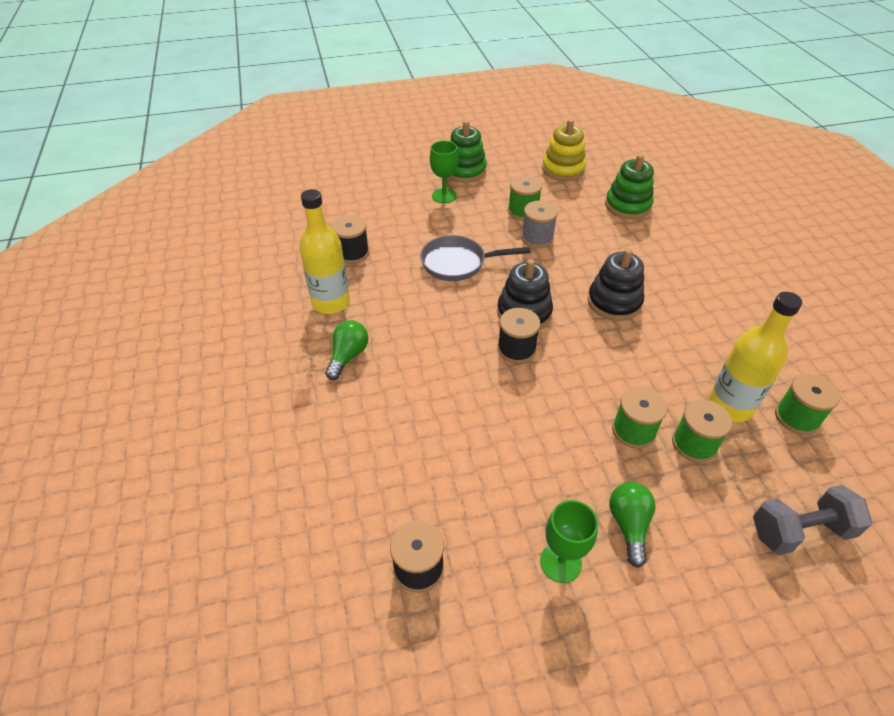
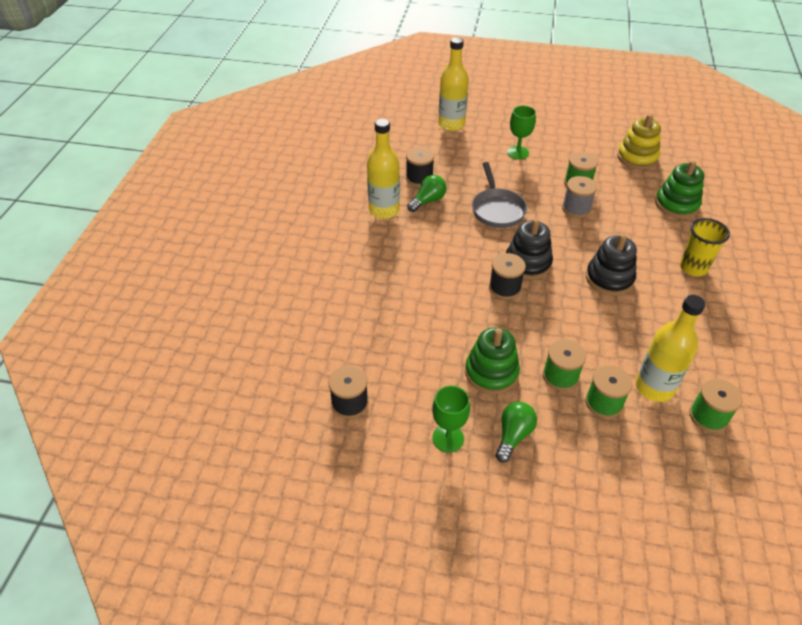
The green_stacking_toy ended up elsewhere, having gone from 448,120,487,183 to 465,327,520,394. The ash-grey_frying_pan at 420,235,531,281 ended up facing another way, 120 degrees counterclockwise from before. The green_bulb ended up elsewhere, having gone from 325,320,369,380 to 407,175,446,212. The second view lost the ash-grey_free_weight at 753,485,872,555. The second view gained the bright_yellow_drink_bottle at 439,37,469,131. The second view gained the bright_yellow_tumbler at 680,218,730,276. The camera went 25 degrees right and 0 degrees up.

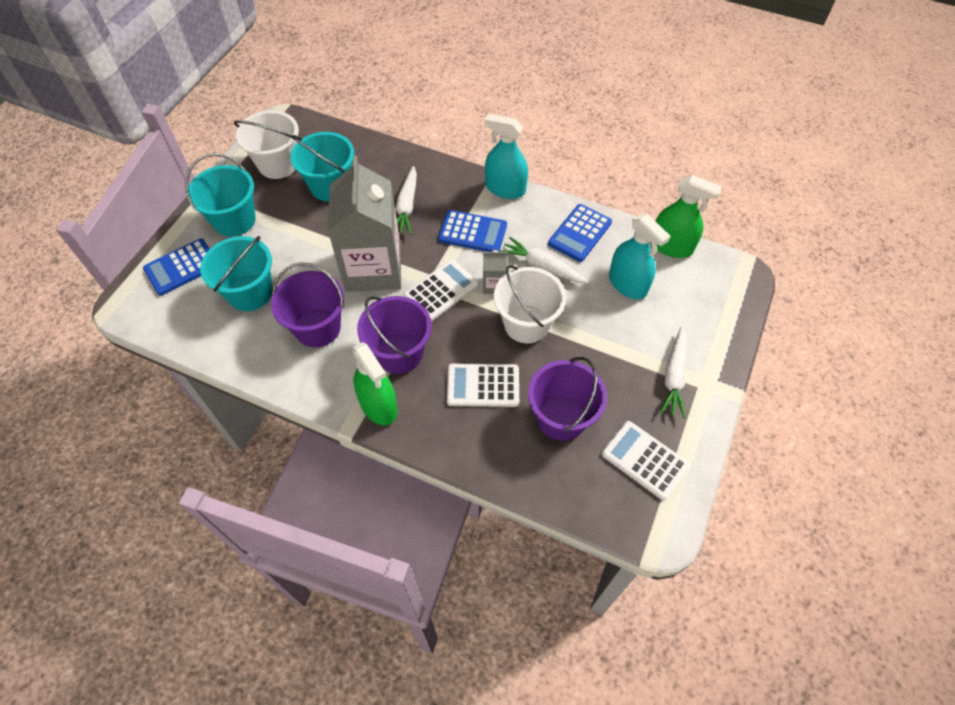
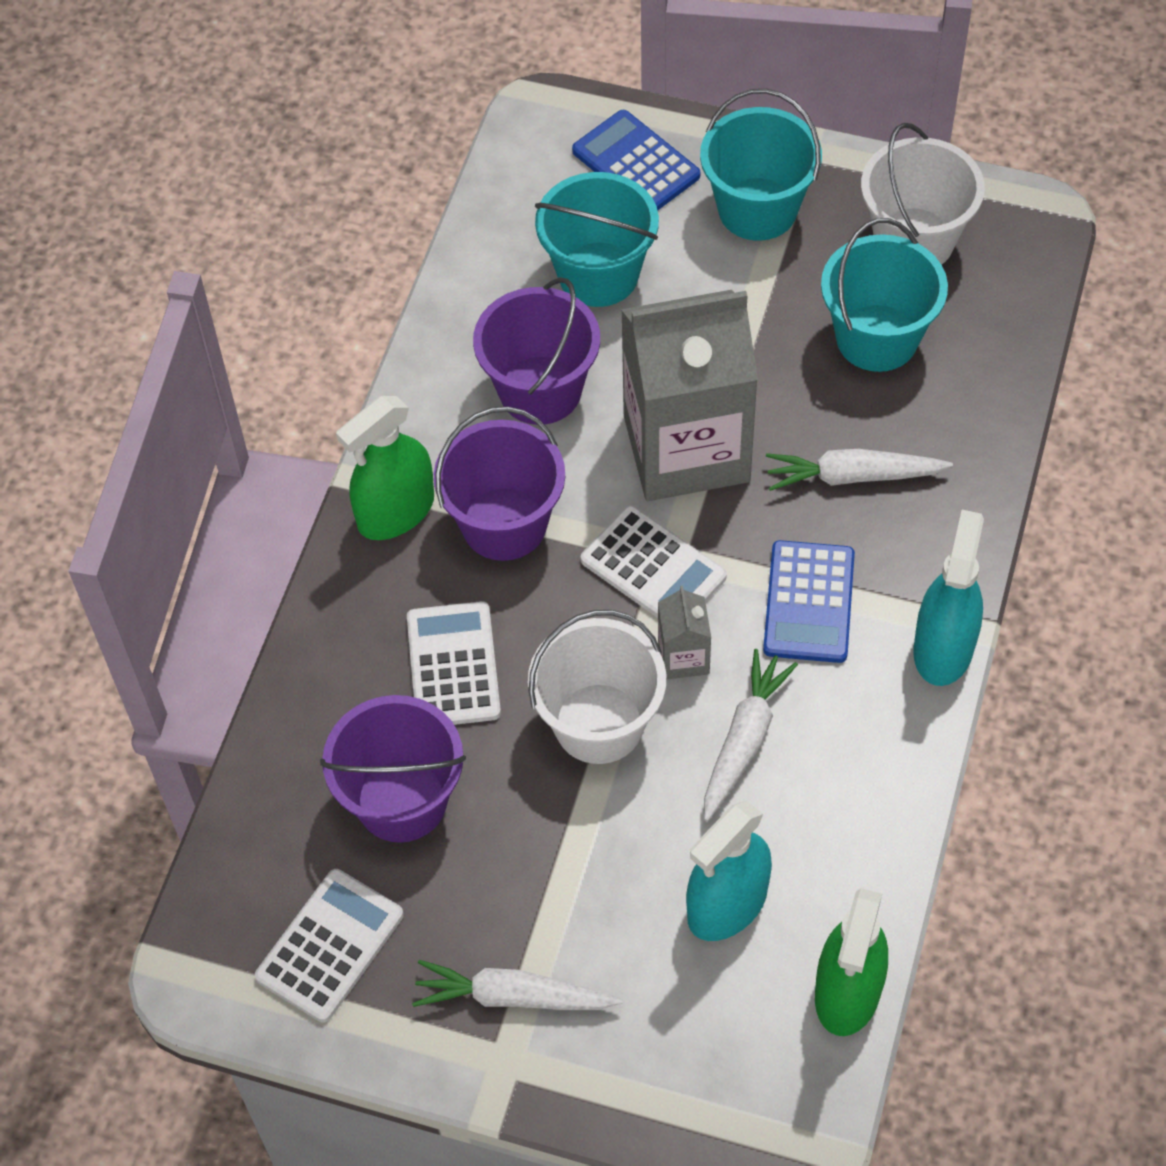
The second view lost the cobalt_pocket_calculator at 548,204,612,262. The camera went 85 degrees right and 0 degrees up.

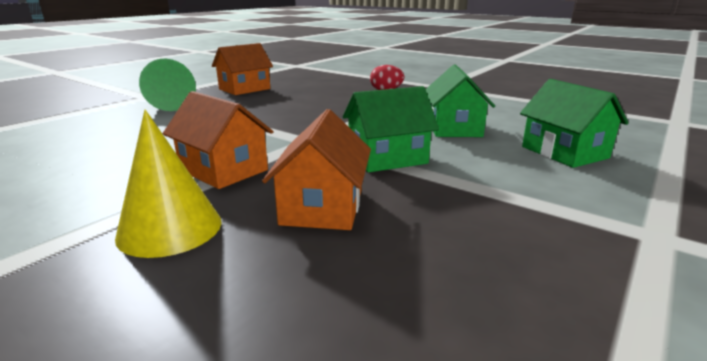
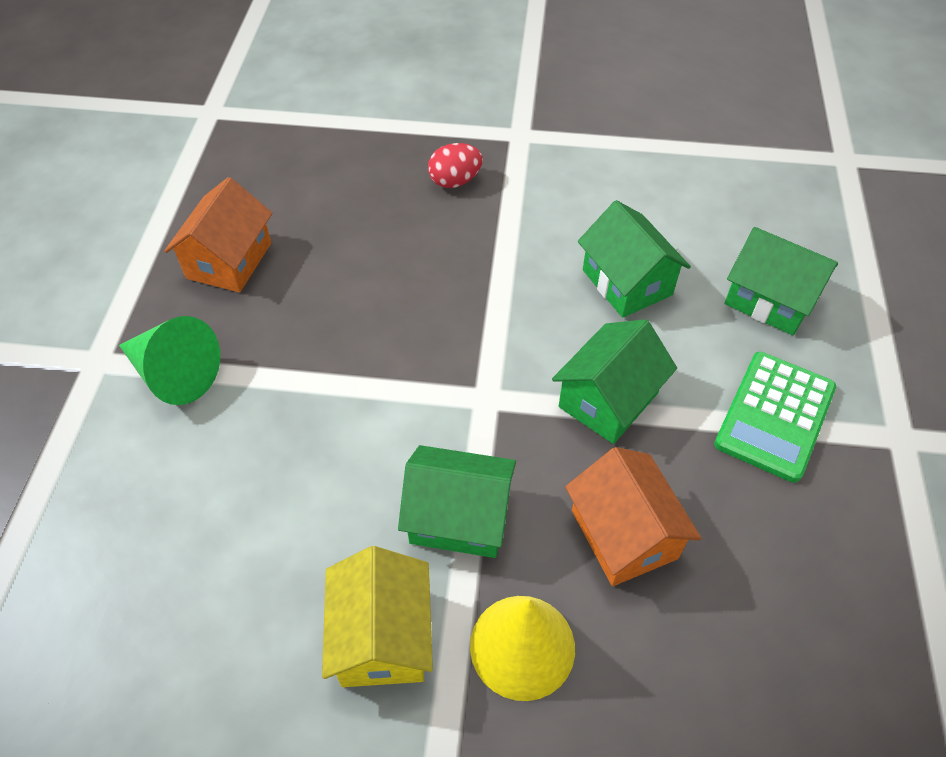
What was the orange-coloured_house at 163,91,274,189 turned into the green_house at 398,445,516,558. The second view gained the green_pocket_calculator at 714,352,836,483. The second view gained the bright_yellow_house at 322,546,433,687. The camera went 30 degrees left and 30 degrees up.

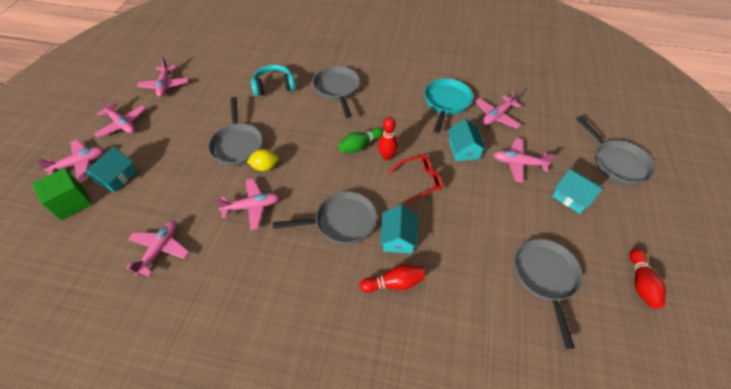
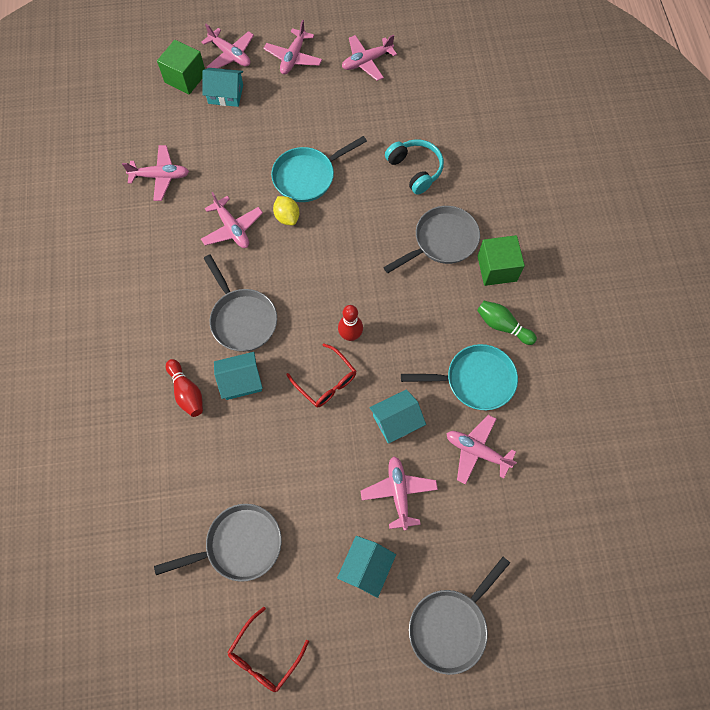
What was the ash-grey_frying_pan at 208,97,263,166 turned into the turquoise_frying_pan at 271,136,367,202. The green_bowling_pin ended up elsewhere, having gone from 338,127,383,153 to 477,301,537,345. Where the scarlet_bowling_pin stood at 629,248,666,309, the scarlet_eyeglasses came to stand at 227,607,309,692. The second view gained the green_cube at 477,235,525,286. The camera went 70 degrees right and 15 degrees up.

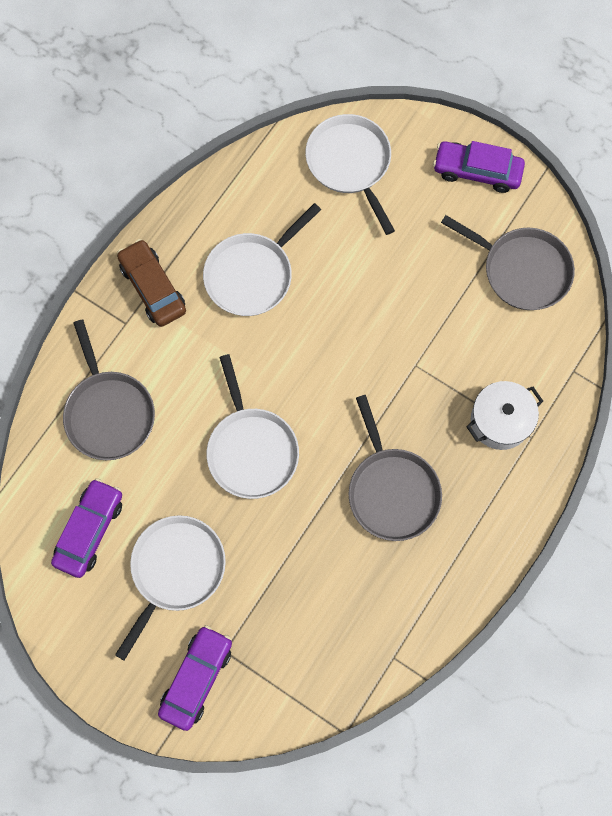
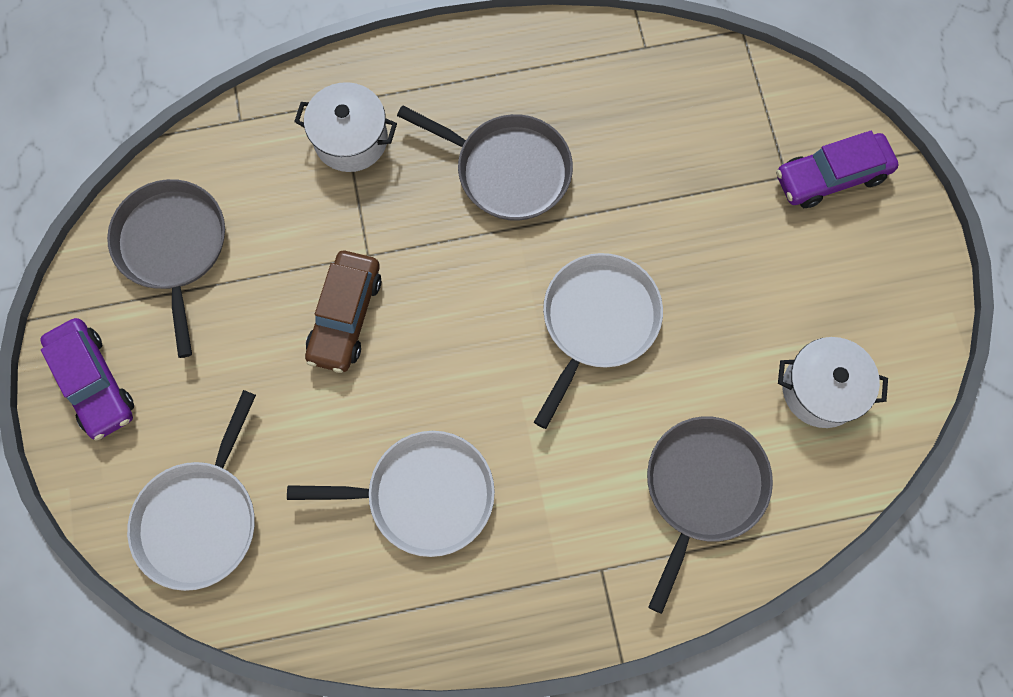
The russet_automobile ended up elsewhere, having gone from 117,239,186,327 to 305,251,381,373. The ash-grey_frying_pan at 349,395,442,541 ended up facing another way, 90 degrees clockwise from before. Where the purple_automobile stood at 51,478,122,578, the pure_white_cooking_pot came to stand at 778,337,888,428. The second view lost the pure_white_frying_pan at 115,515,226,661. The camera went 135 degrees left and 0 degrees up.

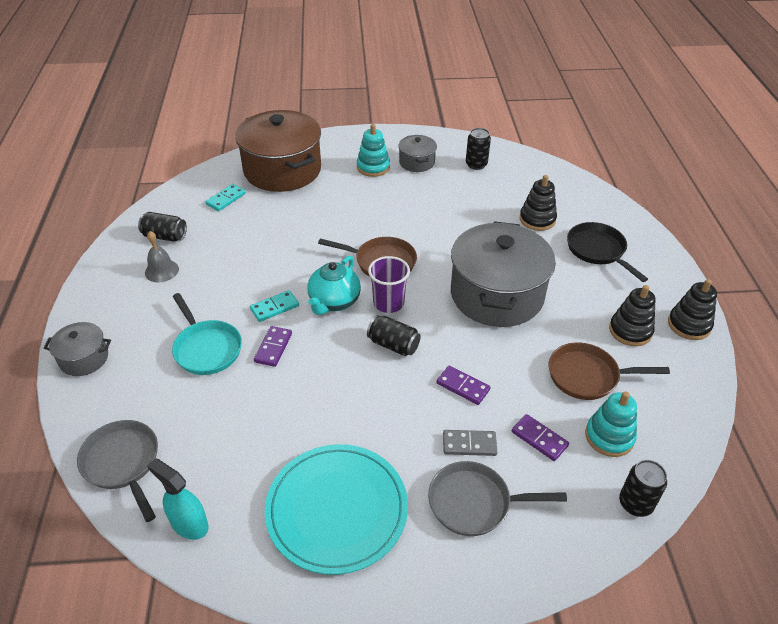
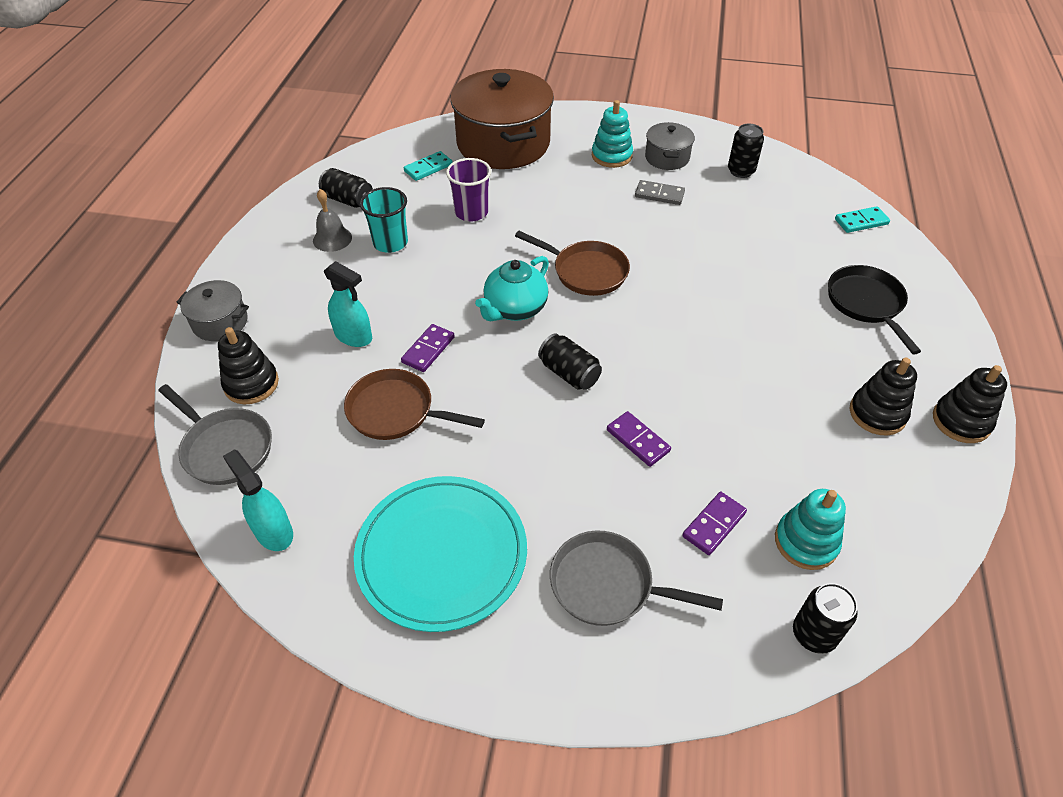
The black_stacking_toy ended up elsewhere, having gone from 520,175,557,231 to 218,327,279,405. The second view lost the ash-grey_cooking_pot at 451,221,556,327. The purple_tumbler ended up elsewhere, having gone from 368,256,410,313 to 446,158,491,222. The turquoise_domino ended up elsewhere, having gone from 250,290,299,322 to 835,206,890,233. Where the turquoise_frying_pan stood at 172,293,242,375, the turquoise_spray_cleaner came to stand at 324,261,372,347. The russet_frying_pan ended up elsewhere, having gone from 549,342,670,400 to 344,369,485,440. The purple_domino at 512,414,569,461 ended up facing another way, 75 degrees clockwise from before. The ash-grey_frying_pan at 77,420,158,522 ended up facing another way, 150 degrees clockwise from before. The ash-grey_domino ended up elsewhere, having gone from 443,430,497,456 to 635,180,685,205. The second view gained the turquoise_tumbler at 360,187,408,253. The camera went 15 degrees right and 5 degrees up.

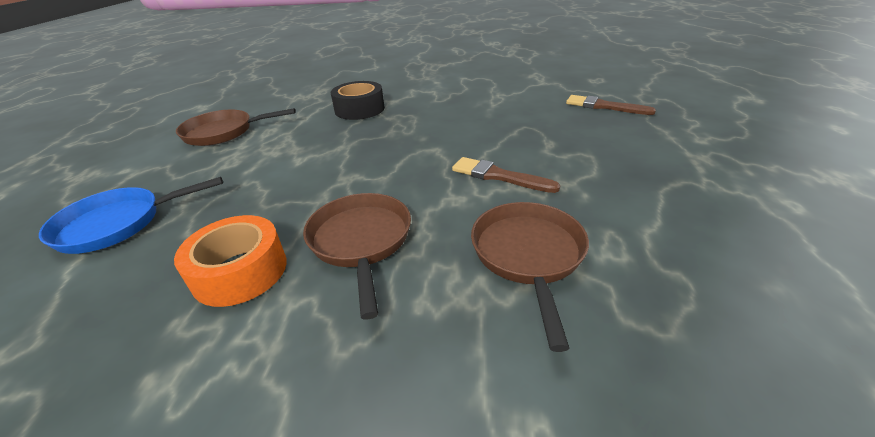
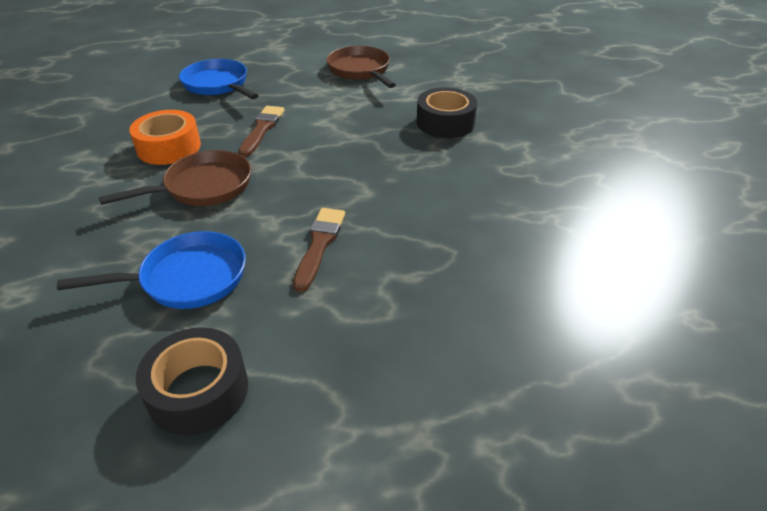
The russet_paint_brush ended up elsewhere, having gone from 566,95,656,115 to 238,106,285,157. What was the russet_frying_pan at 471,202,589,352 turned into the cobalt_frying_pan at 57,231,246,309. The second view gained the black_sticky_tape at 136,327,248,436. The camera went 70 degrees right and 5 degrees up.

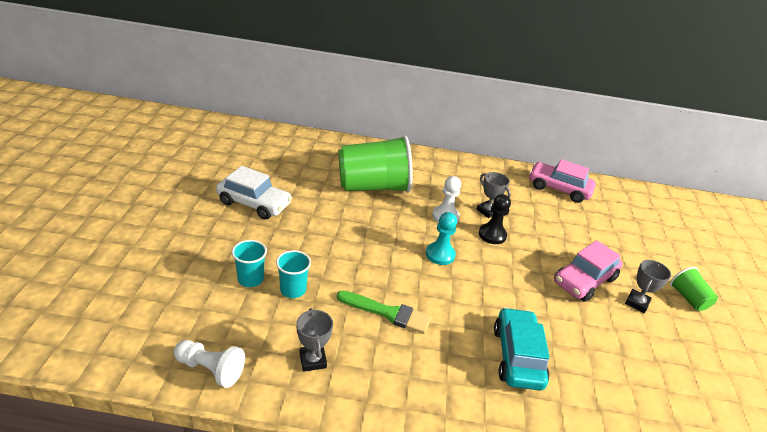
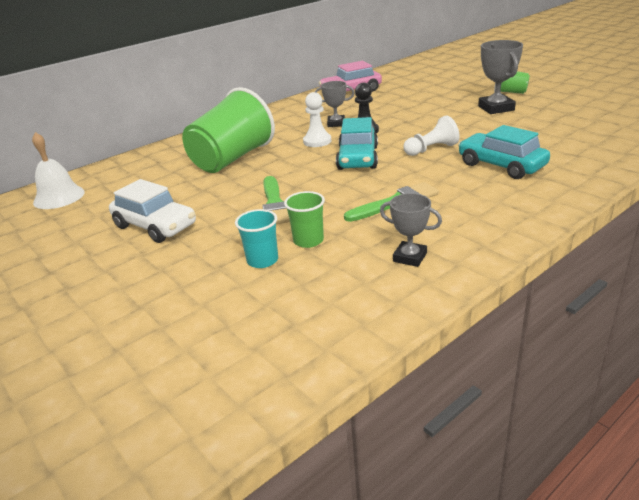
The pure_white_automobile at 216,166,292,220 ended up facing another way, 60 degrees clockwise from before. Where the turquoise_chess_pawn stood at 426,212,457,265, the turquoise_automobile came to stand at 336,117,378,170. The second view lost the rose-pink_automobile at 554,240,622,302. What was the turquoise_tumbler at 276,250,311,298 turned into the green_tumbler at 284,191,325,248. The size of the ash-grey_trophy at 625,260,671,313 changed by a factor of 1.56. The pure_white_chess_pawn ended up elsewhere, having gone from 174,340,245,388 to 404,115,460,156. The second view gained the pure_white_hand_bell at 32,132,85,209. The second view gained the green_paint_brush at 262,176,290,224. The camera went 40 degrees left and 5 degrees down.

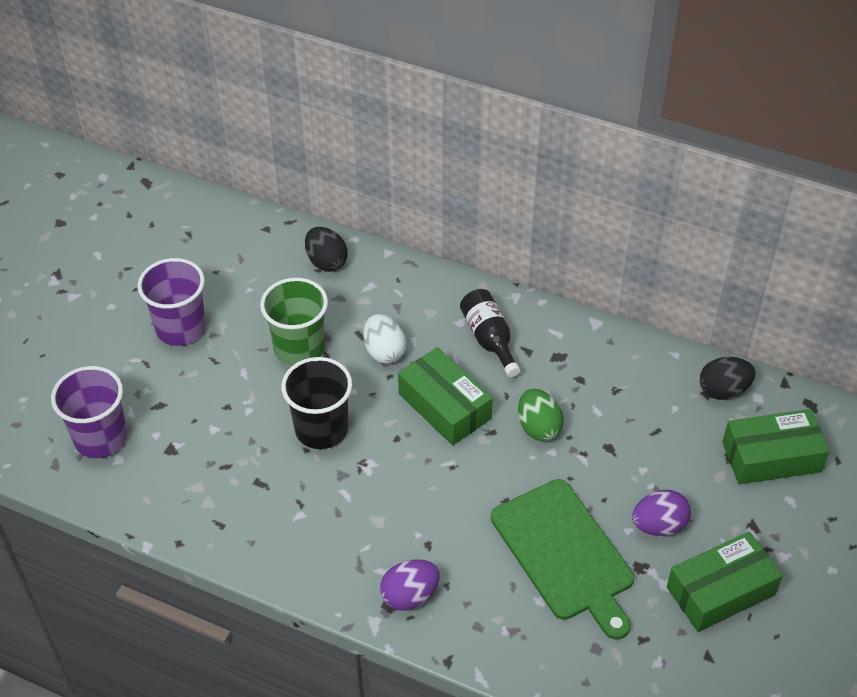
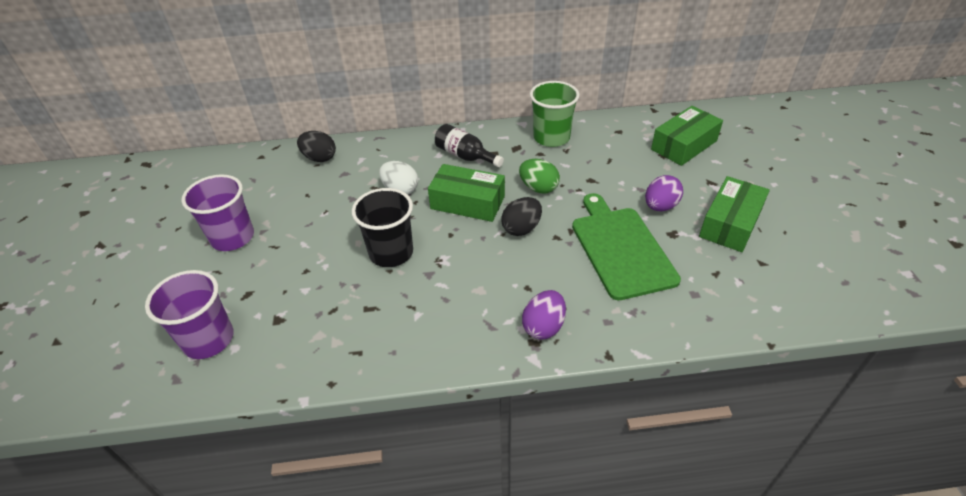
The green_tumbler ended up elsewhere, having gone from 260,278,328,366 to 530,81,579,147. The black_toy_egg ended up elsewhere, having gone from 699,357,756,400 to 501,197,542,236. The green_cutting_board at 491,479,634,640 ended up facing another way, 135 degrees counterclockwise from before. The camera went 30 degrees left and 5 degrees down.

